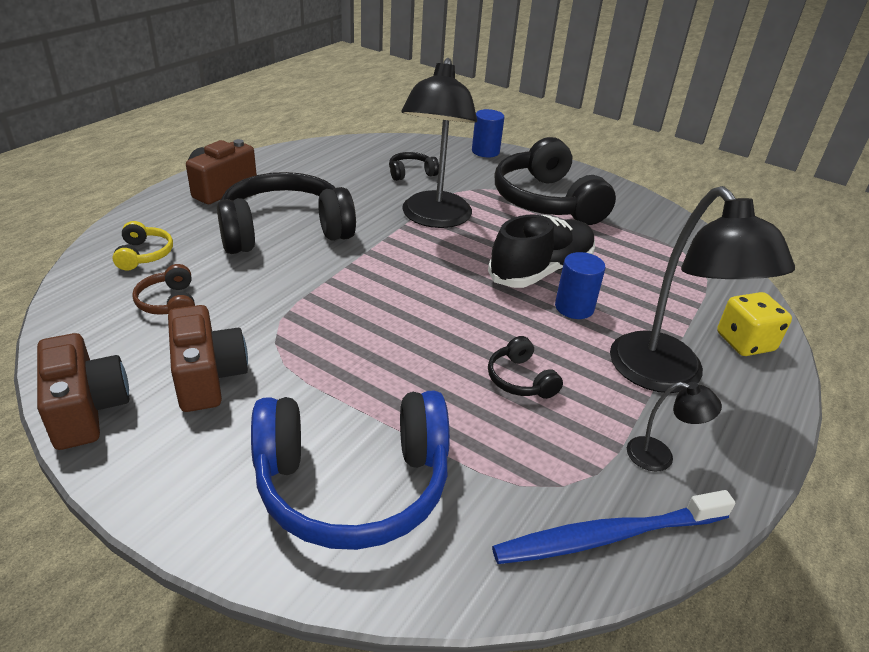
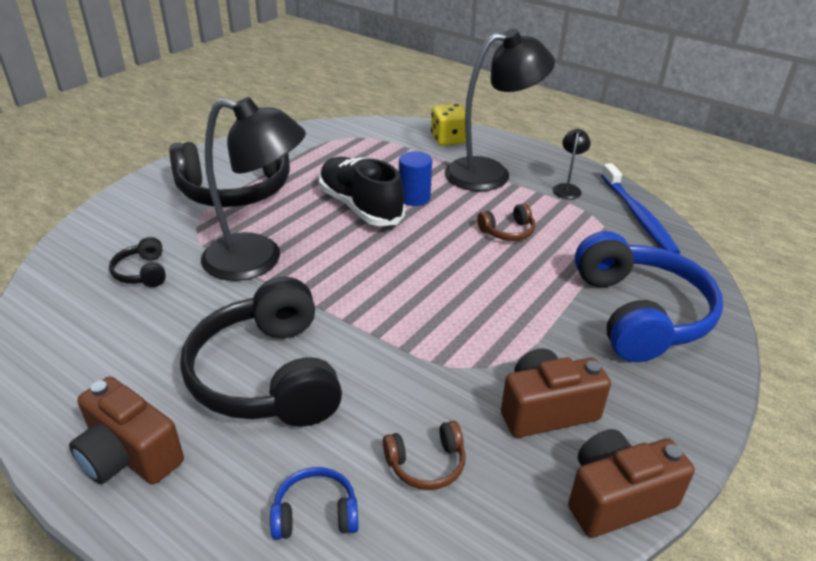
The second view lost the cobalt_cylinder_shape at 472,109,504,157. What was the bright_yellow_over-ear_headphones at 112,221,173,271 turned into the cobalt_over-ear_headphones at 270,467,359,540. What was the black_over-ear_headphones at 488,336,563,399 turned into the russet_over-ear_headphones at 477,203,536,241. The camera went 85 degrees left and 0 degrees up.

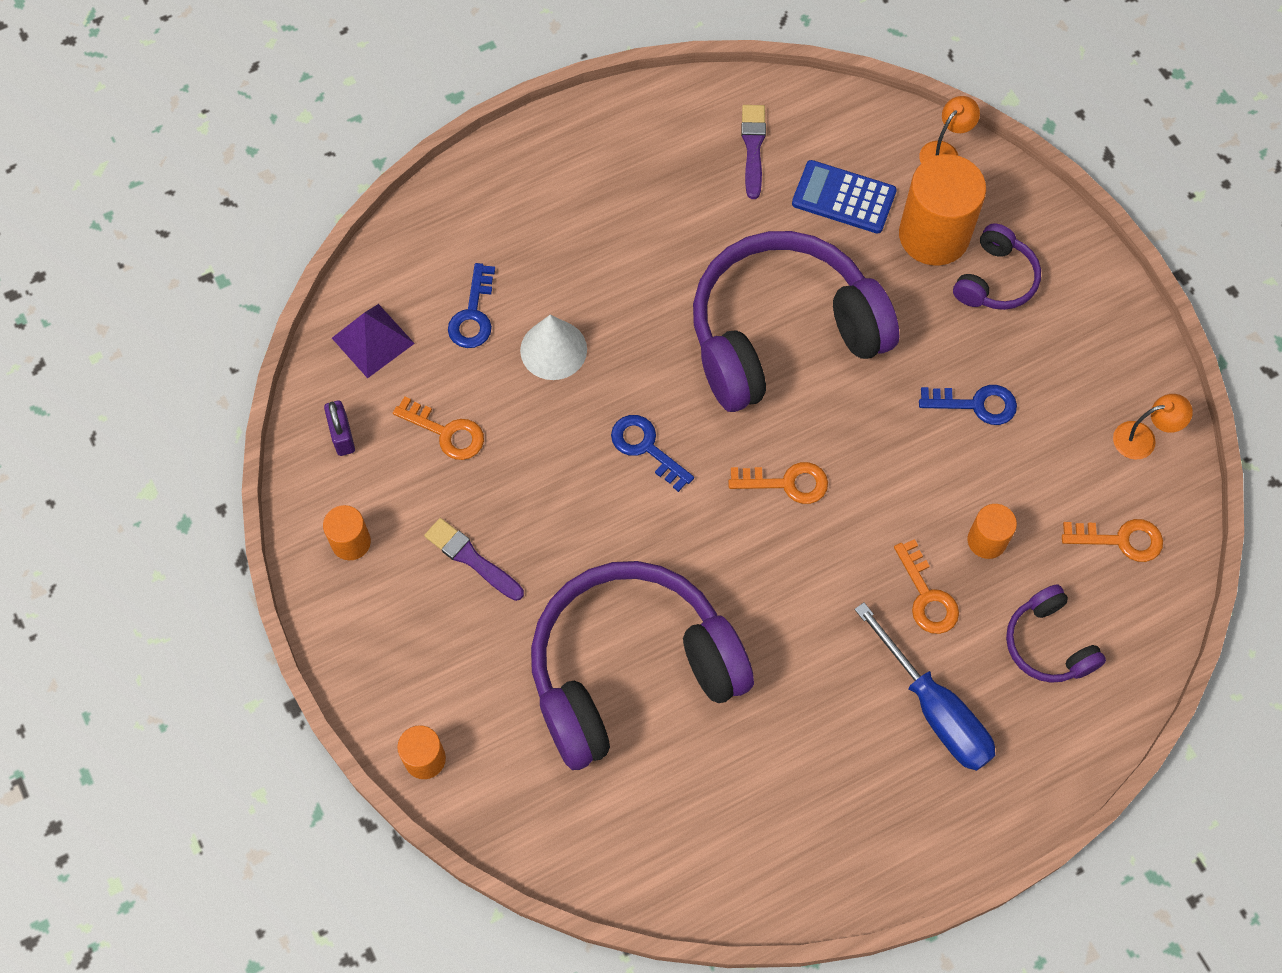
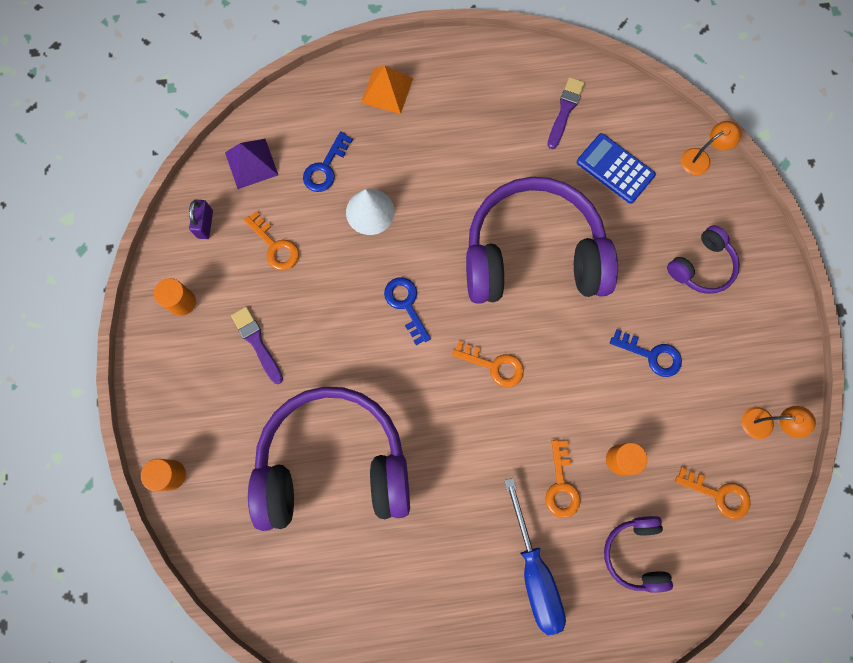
The second view lost the orange-coloured_cylinder_shape at 899,154,986,266. The second view gained the orange-coloured_pyramid at 361,66,413,114. The camera went 20 degrees right and 10 degrees up.

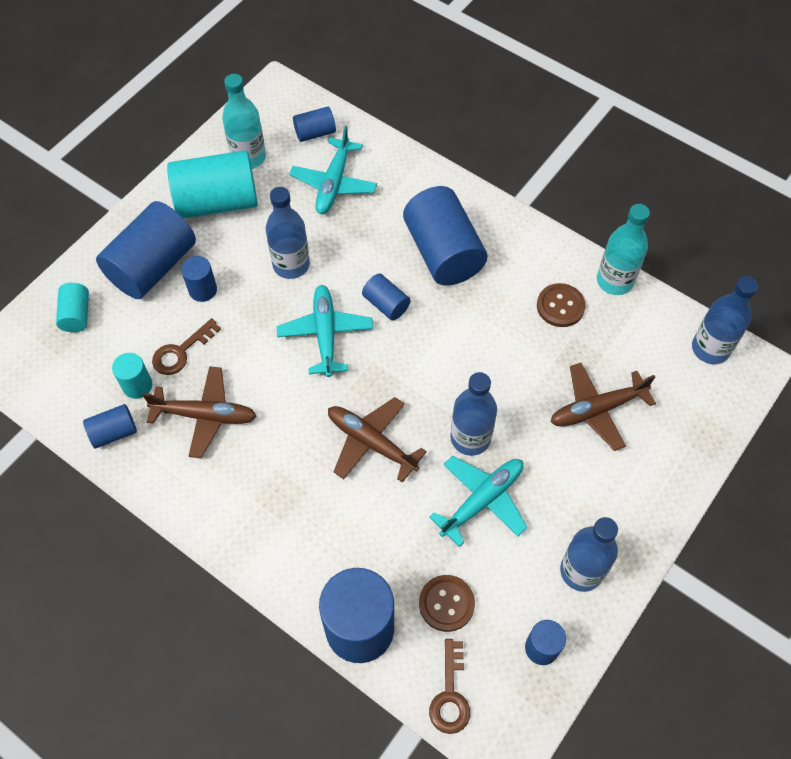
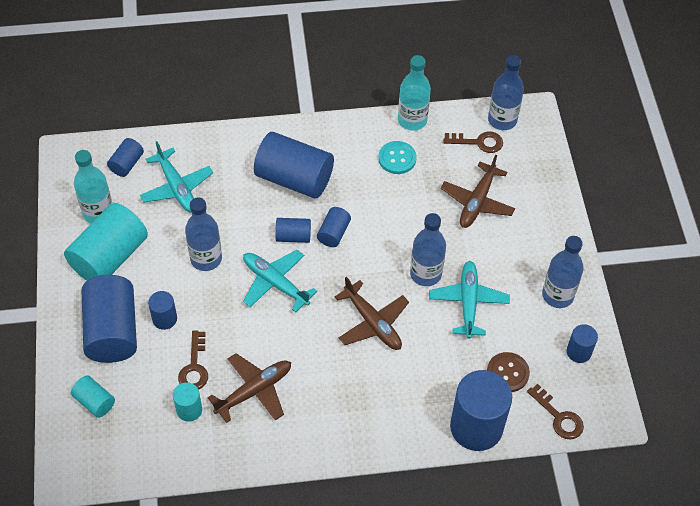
What was the russet_shirt_button at 537,283,586,327 turned into the turquoise_shirt_button at 378,141,416,174. The russet_plane at 328,397,427,483 ended up facing another way, 120 degrees counterclockwise from before. The cobalt_cylinder_shape ended up elsewhere, having gone from 83,404,137,448 to 317,207,351,247. The second view gained the russet_door_key at 443,131,503,153. The camera went 45 degrees left and 5 degrees down.

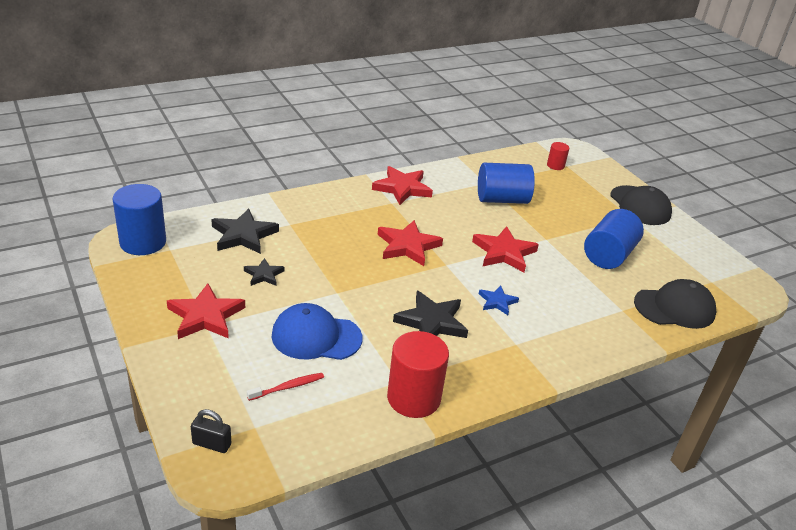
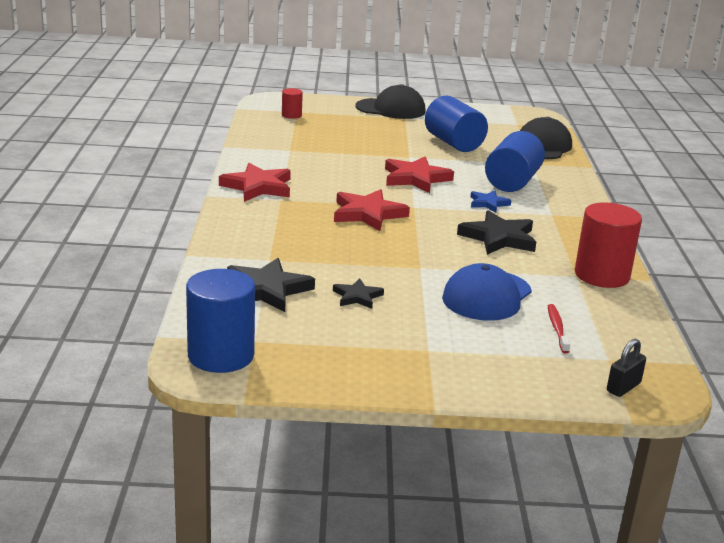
The cobalt_cylinder_shape ended up elsewhere, having gone from 478,163,535,204 to 485,131,545,192. The second view lost the scarlet_star_shape at 167,284,245,339. The camera went 60 degrees left and 10 degrees down.

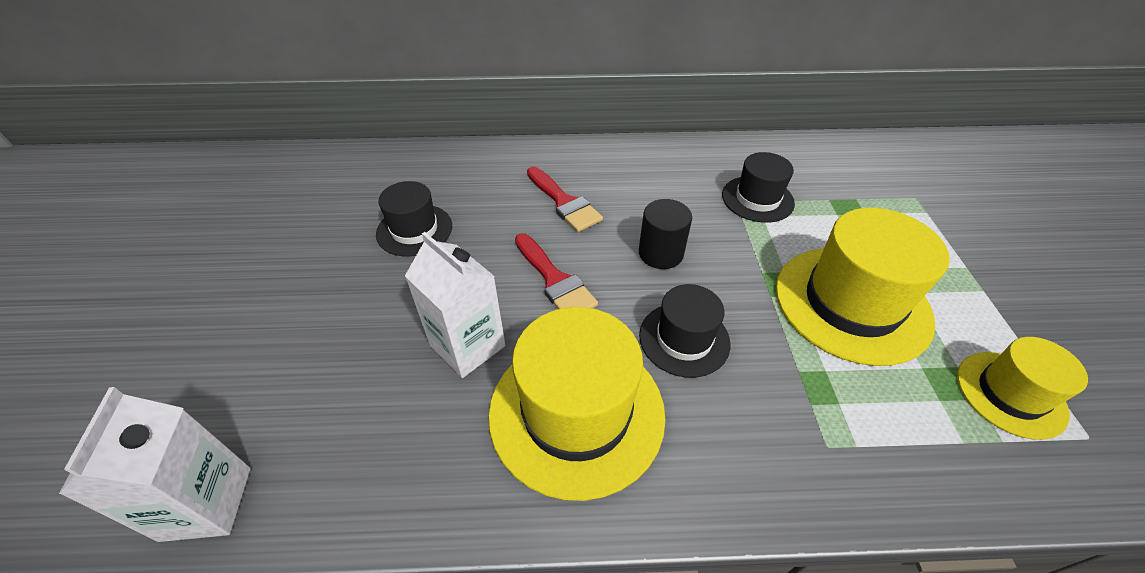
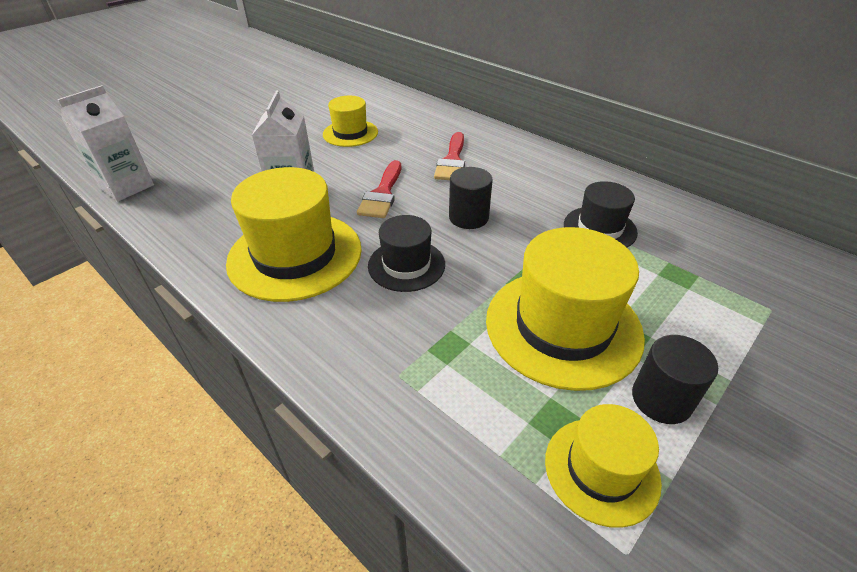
What was the black_top_hat at 376,181,452,257 turned into the bright_yellow_top_hat at 323,96,378,147. The second view gained the black_cylinder_shape at 632,335,718,424. The camera went 45 degrees right and 5 degrees down.

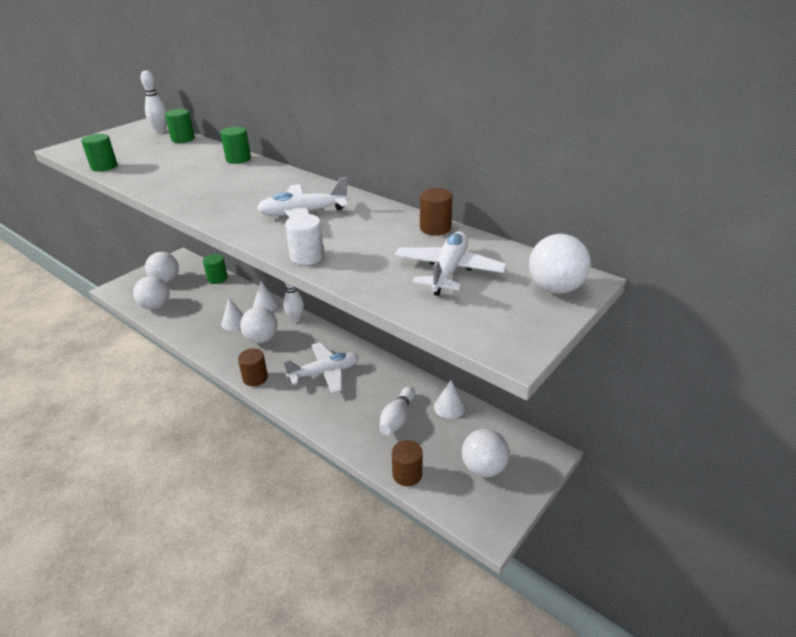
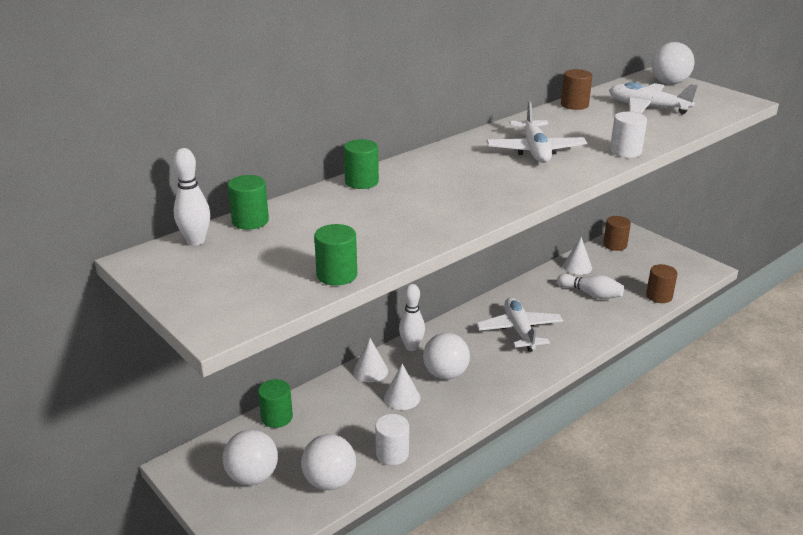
The russet_cylinder_shape ended up elsewhere, having gone from 238,348,268,386 to 603,216,631,251. The second view lost the pure_white_ball at 462,429,509,477. The second view gained the pure_white_cylinder_shape at 375,414,409,465. The camera went 80 degrees left and 5 degrees down.

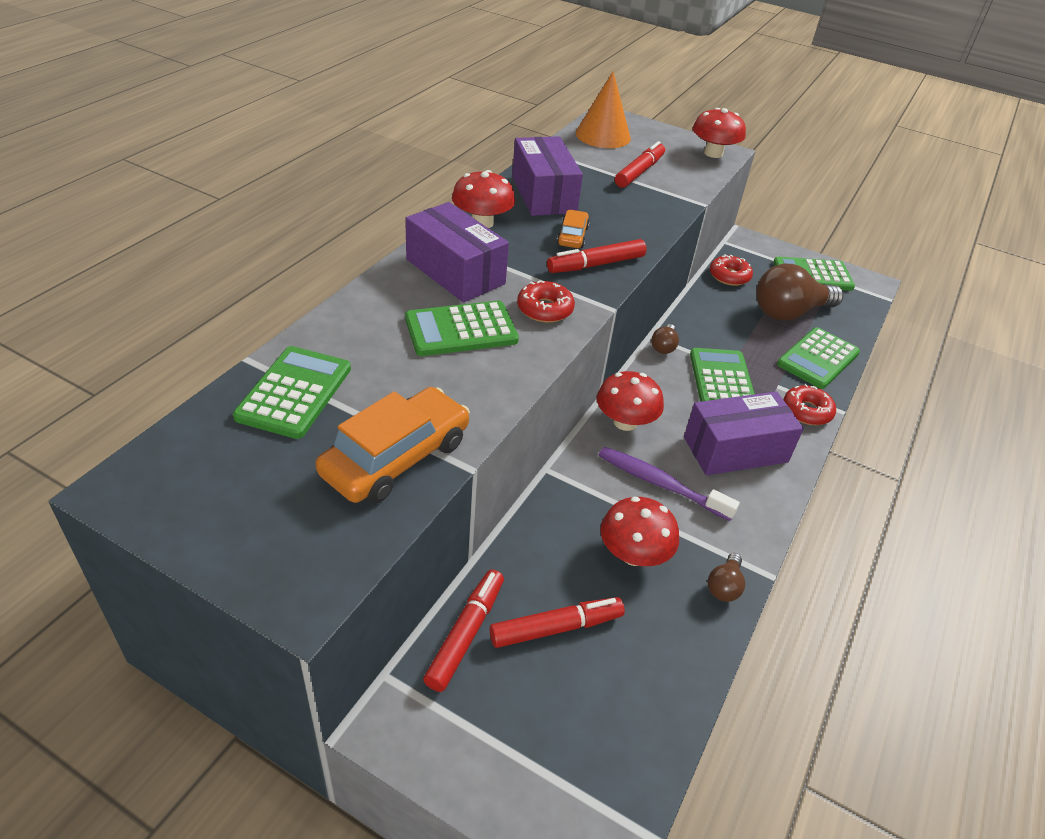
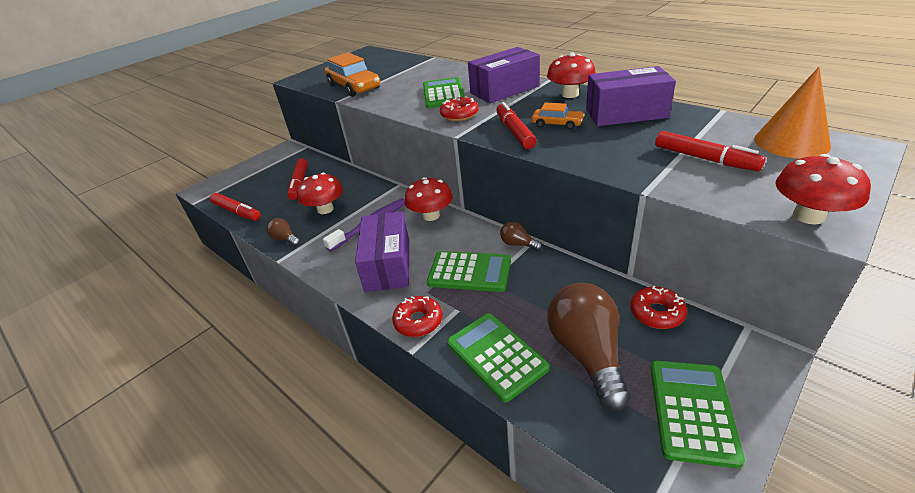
The second view lost the green_pocket_calculator at 233,346,351,439. The scarlet_marker ended up elsewhere, having gone from 423,569,504,692 to 210,193,261,221. The camera went 110 degrees right and 5 degrees down.

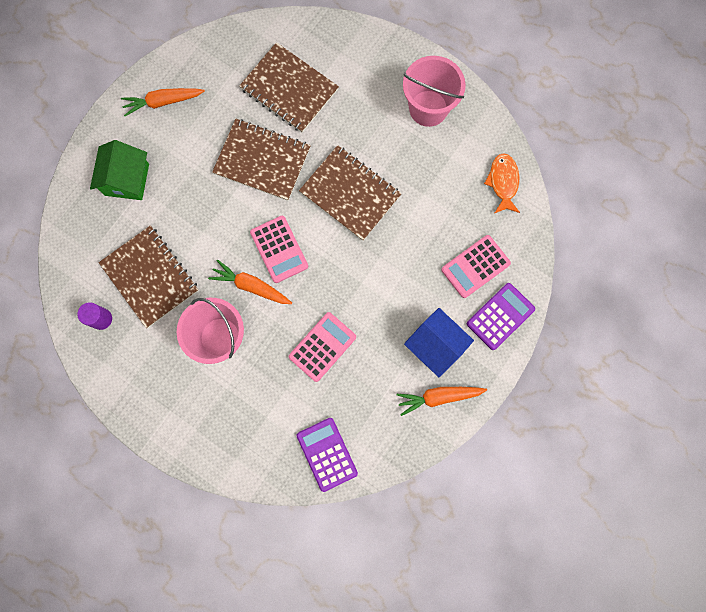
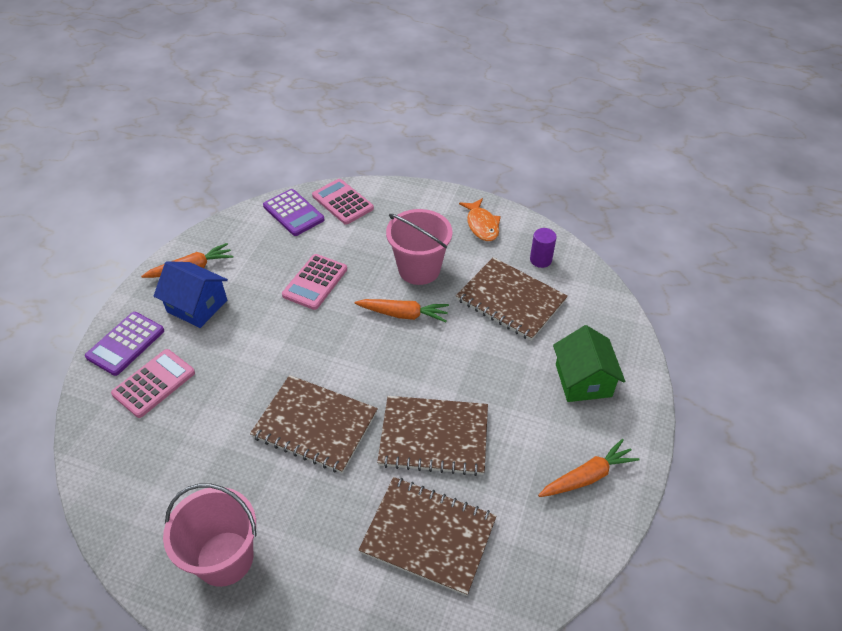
The orange-coloured_fish ended up elsewhere, having gone from 484,153,520,213 to 459,198,501,241. The rose-pink_pocket_calculator ended up elsewhere, having gone from 250,216,308,283 to 312,179,374,225. The camera went 165 degrees right and 30 degrees down.

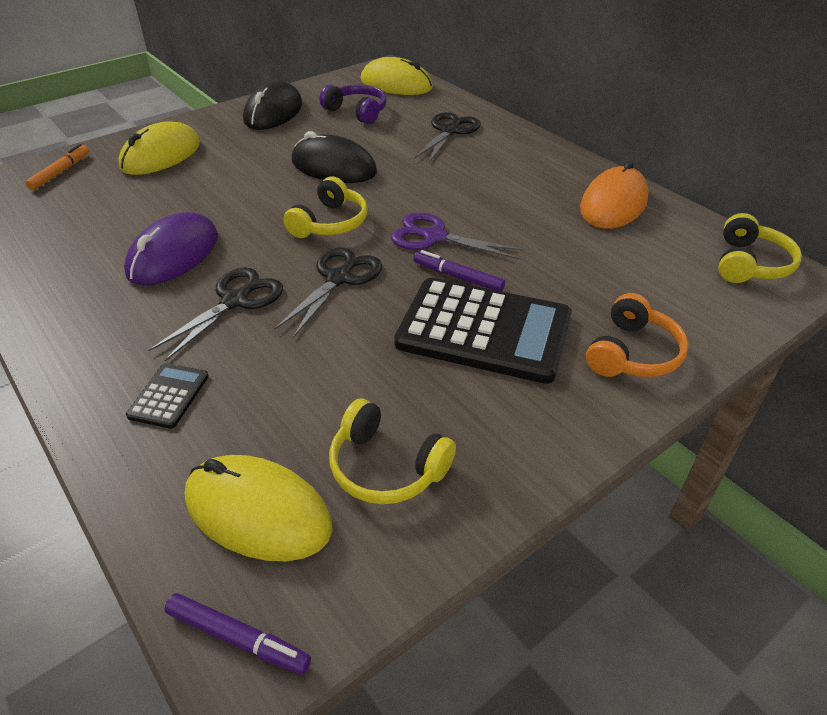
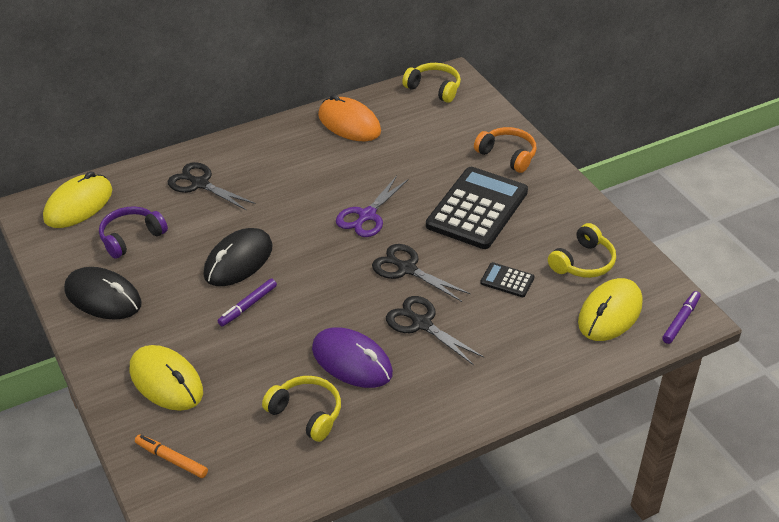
The bright_yellow_over-ear_headphones ended up elsewhere, having gone from 283,176,368,238 to 262,376,341,442. The purple_marker ended up elsewhere, having gone from 413,250,505,292 to 218,278,277,326. The black_pocket_calculator ended up elsewhere, having gone from 126,363,209,428 to 480,262,534,297. The camera went 80 degrees left and 0 degrees up.

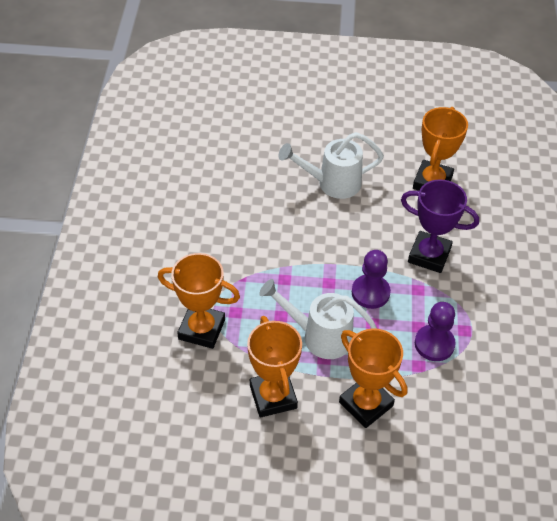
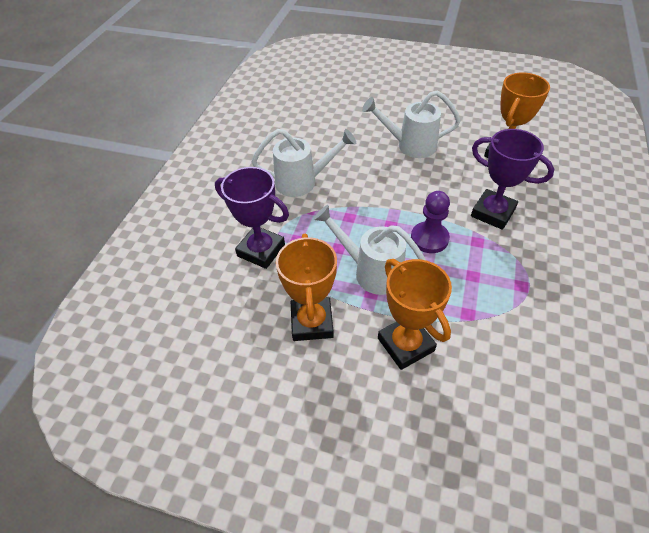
What was the orange-coloured_trophy at 158,253,240,349 turned into the purple_trophy at 215,167,289,269. The second view lost the purple_chess_pawn at 415,302,456,361. The second view gained the pure_white_watering_pot at 252,129,356,197. The camera went 15 degrees right and 0 degrees up.

